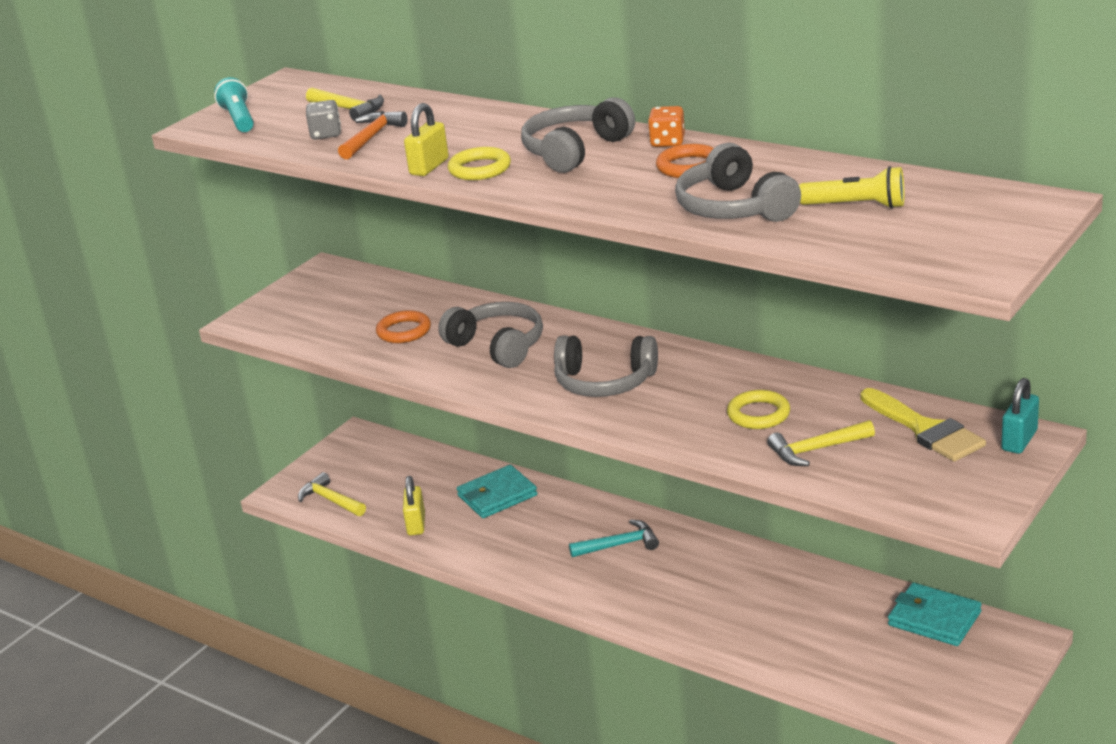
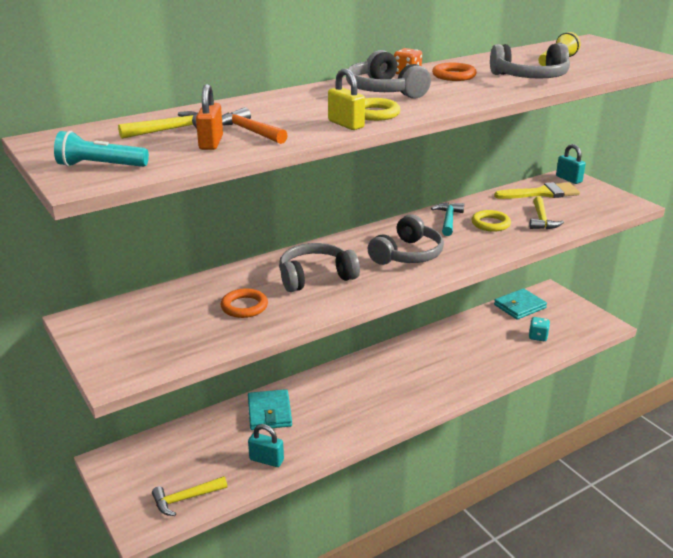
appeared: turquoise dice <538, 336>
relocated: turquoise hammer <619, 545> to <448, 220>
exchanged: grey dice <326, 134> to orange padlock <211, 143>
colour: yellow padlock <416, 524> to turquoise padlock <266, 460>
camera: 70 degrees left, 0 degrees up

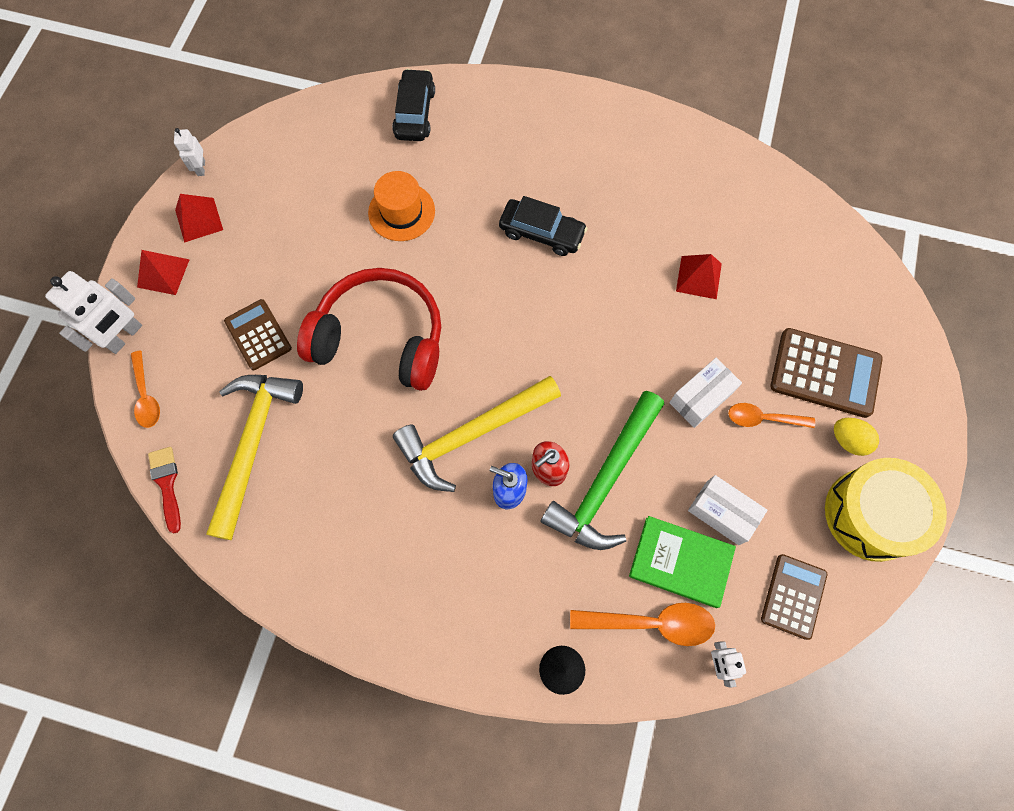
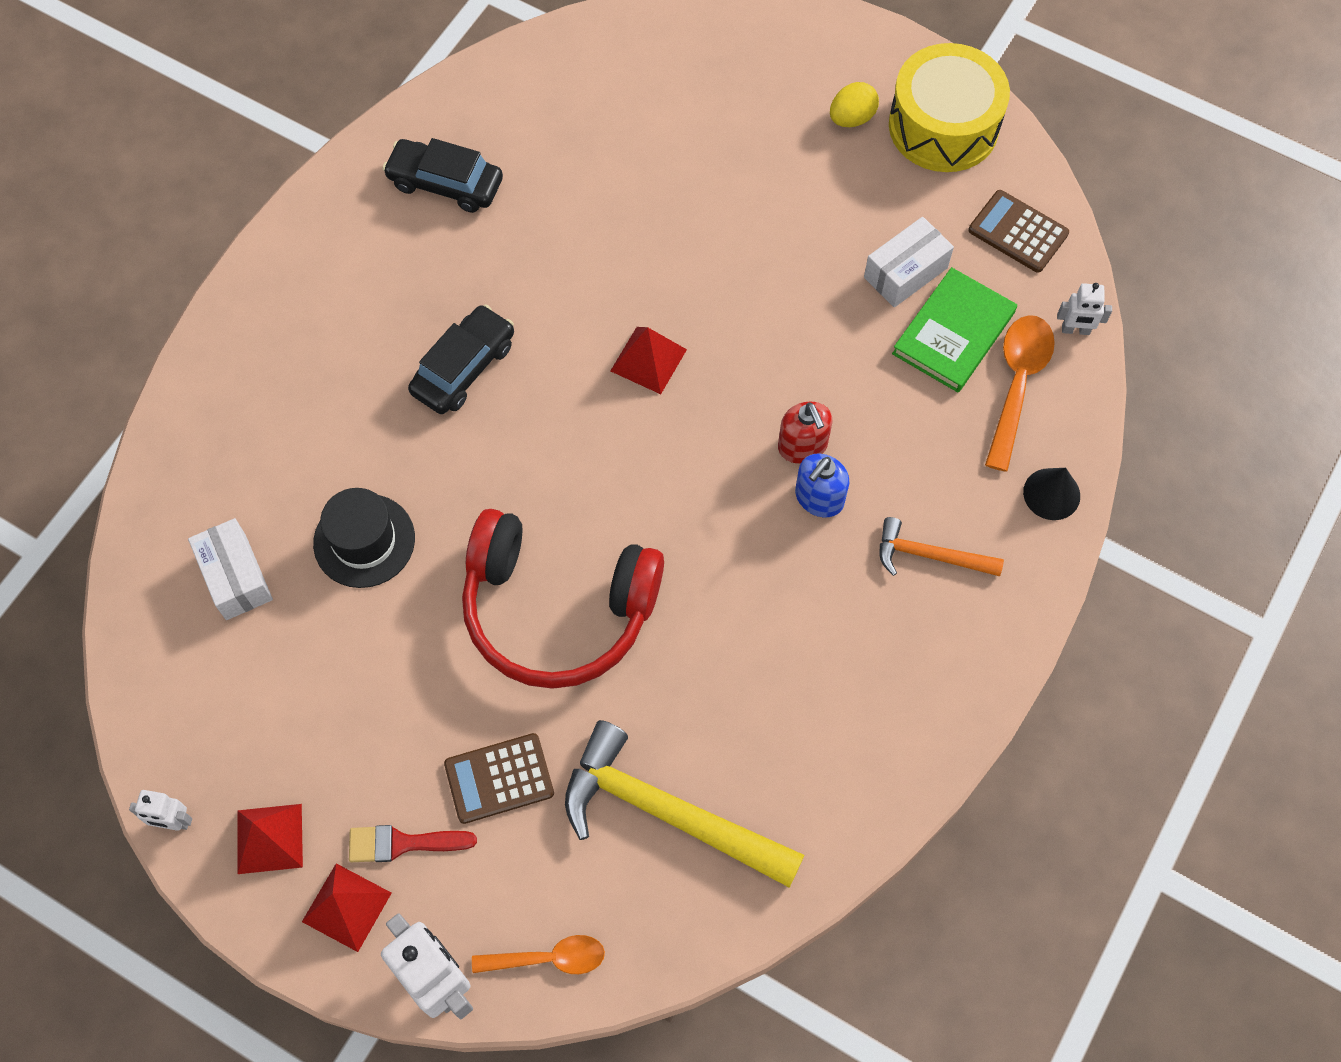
missing: yellow hammer <471, 434>; green hammer <605, 480>; orange spoon <763, 418>; brown calculator <825, 373>
appeared: orange hammer <929, 555>
relocated: red brush <167, 484> to <403, 843>; black car <415, 113> to <445, 183>; white box <701, 397> to <236, 577>; red pyramid <698, 277> to <648, 360>
colour: orange hat <401, 212> to black hat <364, 541>
spun: red headphones <381, 338> = <557, 610> 105 degrees counterclockwise
camera: 75 degrees left, 5 degrees down

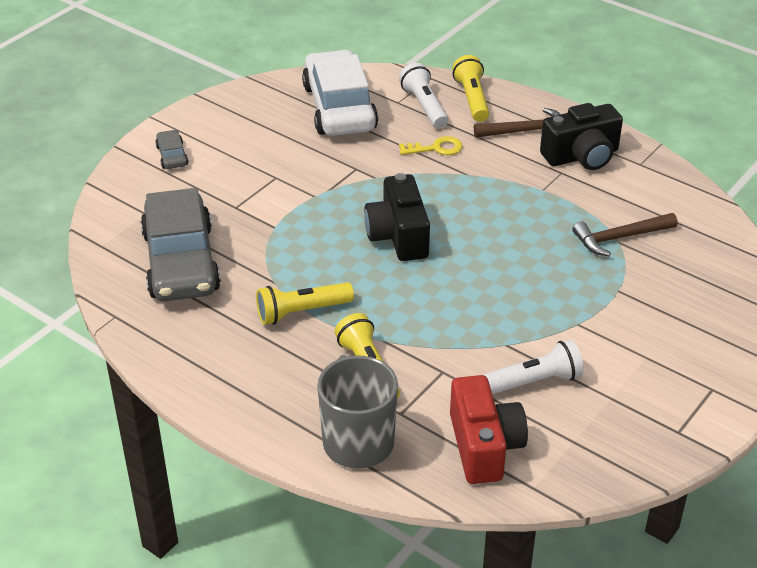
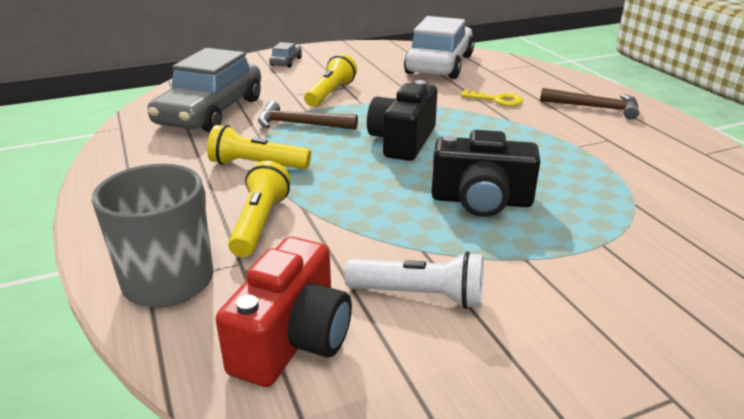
missing: white flashlight <424, 106>
relocated: yellow flashlight <472, 99> to <331, 93>; black camera <582, 156> to <481, 201>; brown hammer <620, 238> to <300, 124>
camera: 30 degrees right, 10 degrees down

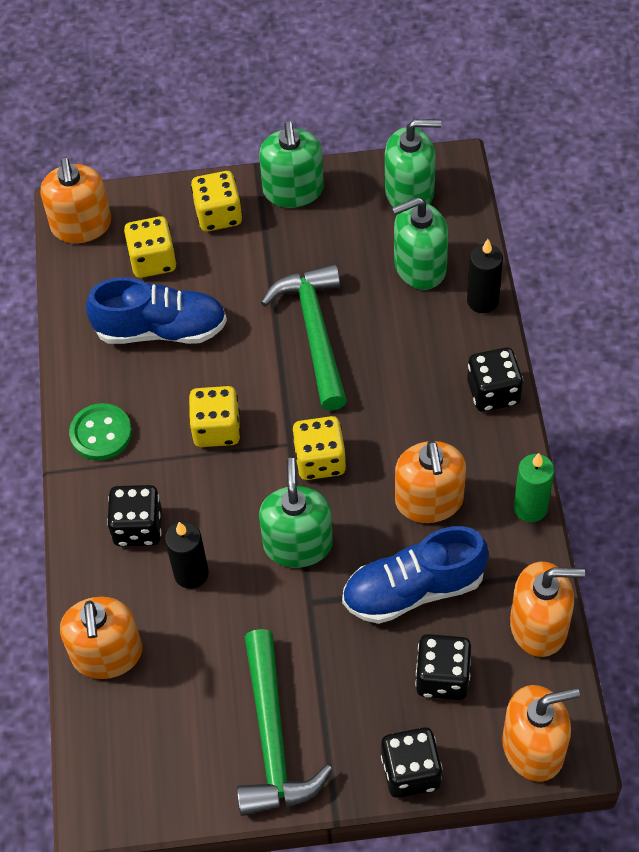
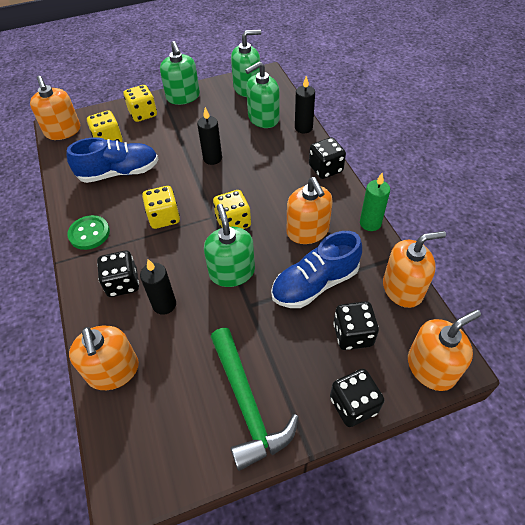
exchanged: green hammer <315, 333> to black candle <212, 158>
camera: 15 degrees left, 5 degrees down

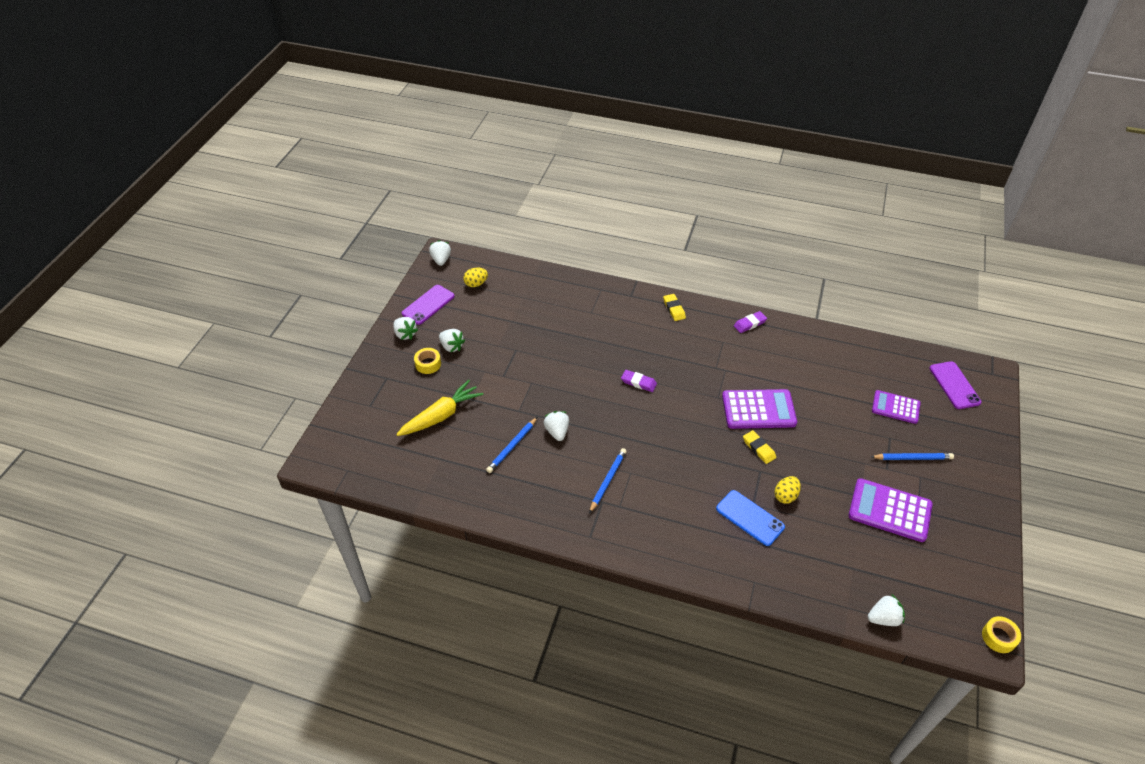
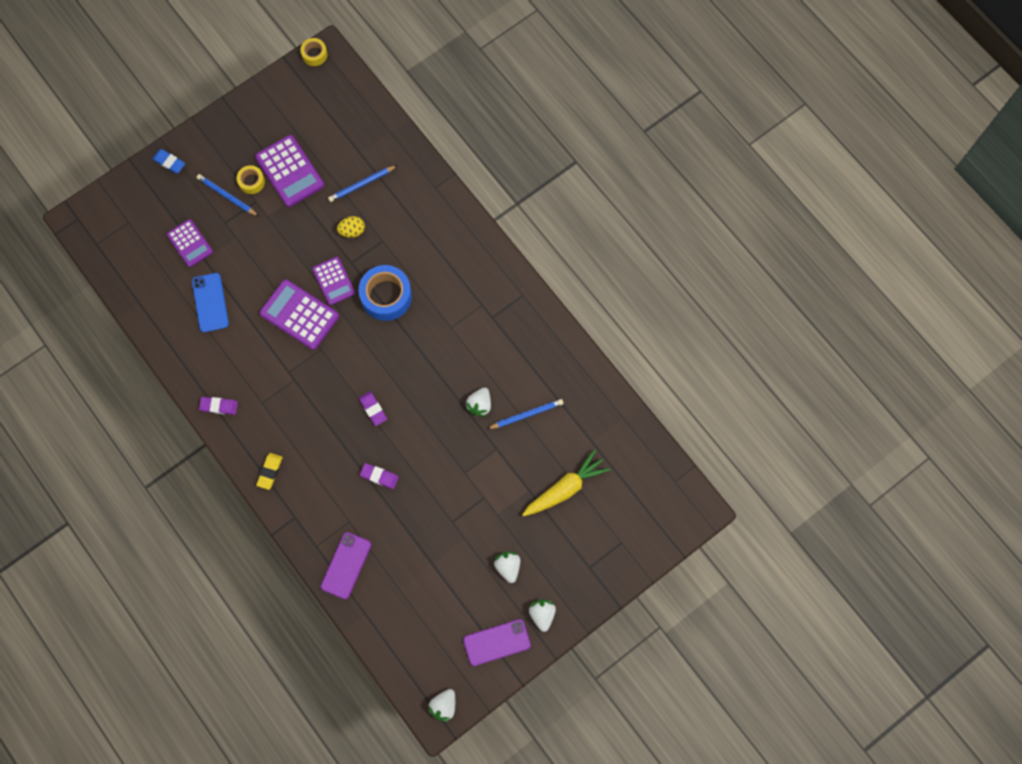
missing: yellow egg <476, 284>; white strawberry <883, 618>
appeared: blue eraser <169, 162>; blue tape <386, 296>; purple eraser <379, 476>
relocated: yellow tape <428, 364> to <251, 182>; blue pencil <607, 480> to <361, 184>; blue phone <750, 518> to <210, 302>; purple phone <954, 385> to <346, 565>
exchanged: yellow eraser <759, 448> to purple calculator <333, 281>
spun: yellow carrot <441, 415> = <565, 488> 150 degrees clockwise
camera: 145 degrees left, 25 degrees up

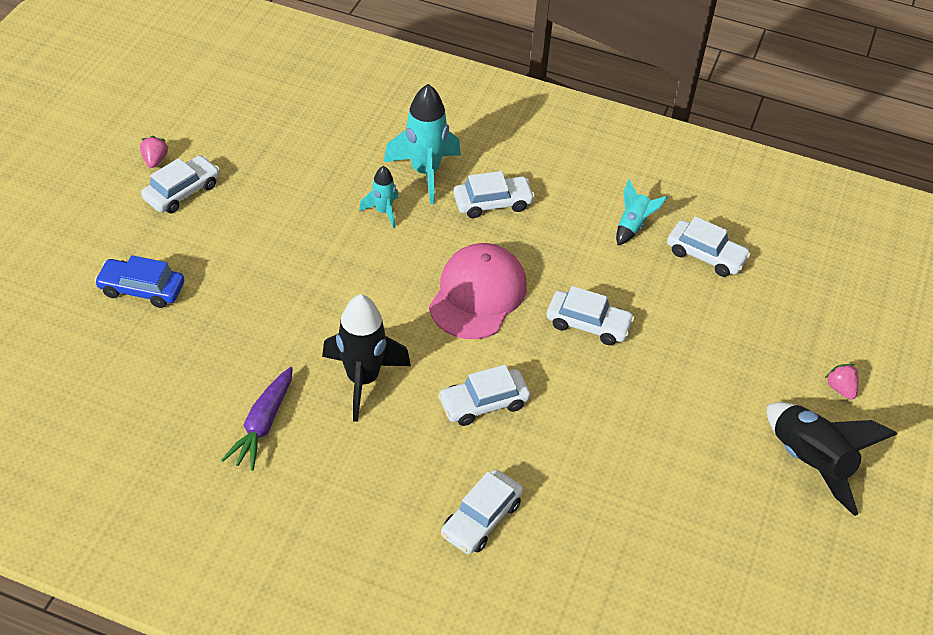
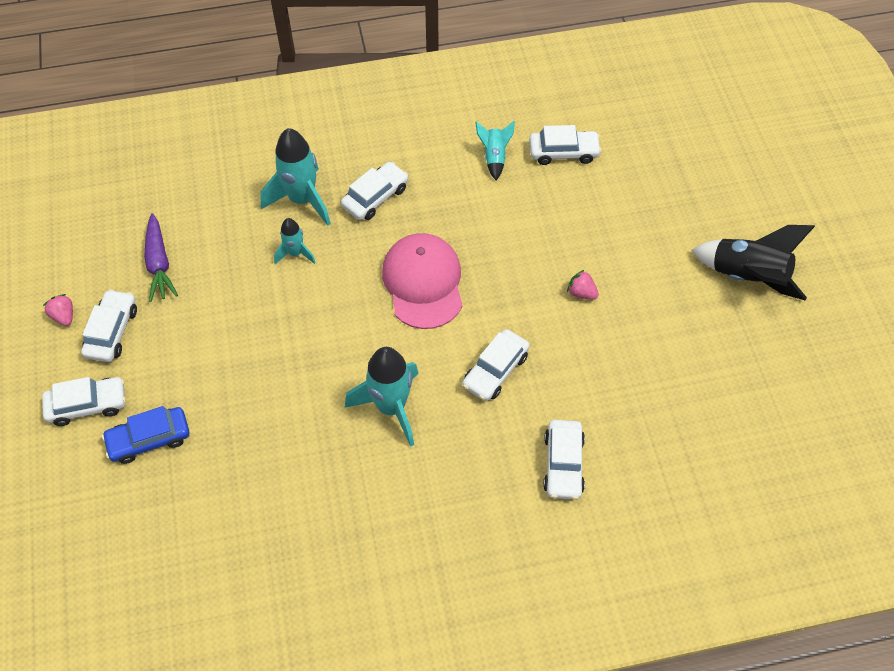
relocated: purple carrot <262, 425> to <159, 264>; white car <588, 324> to <87, 405>; pink strawberry <840, 388> to <581, 293>
colour: black rocket <363, 379> to turquoise rocket <391, 407>
camera: 30 degrees left, 10 degrees up

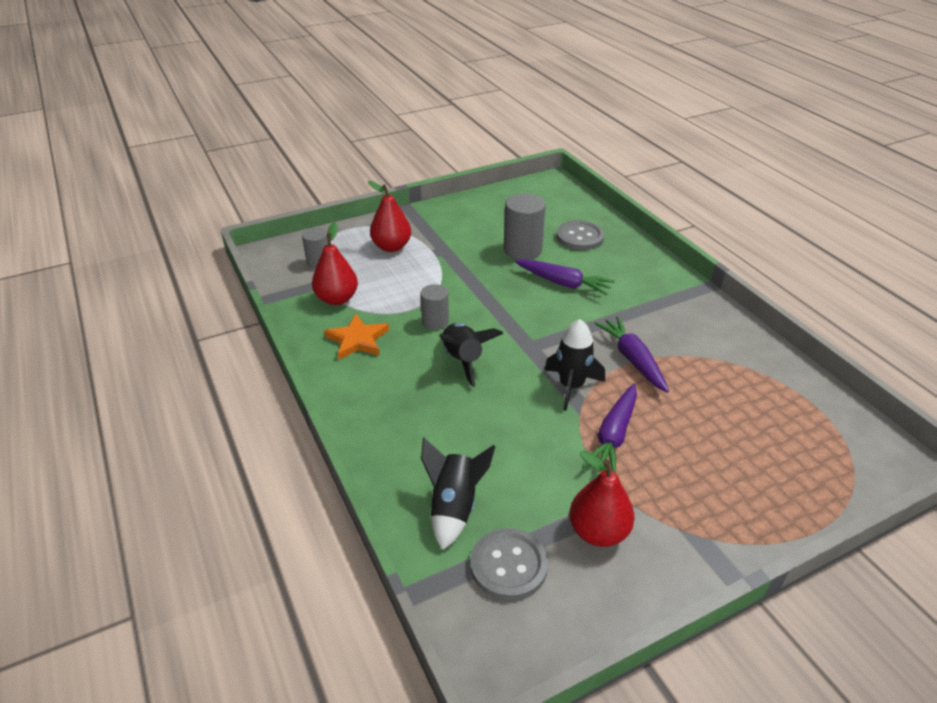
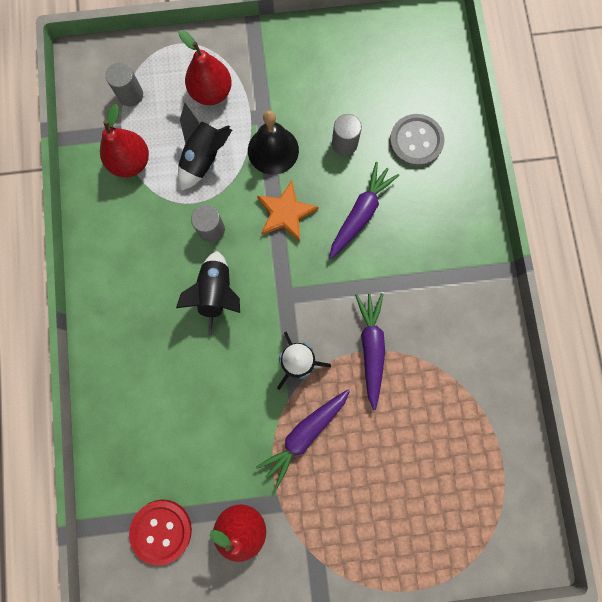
appeared: black bell <273, 150>
relocated: orange star <357, 340> to <285, 213>; black rocket <454, 507> to <204, 158>
colour: grey button <508, 565> to red button <161, 531>
spun: purple carrot <563, 283> = <360, 214> 105 degrees counterclockwise
size: grey cylinder <522, 250> = <344, 143> x0.61
camera: 20 degrees right, 40 degrees up

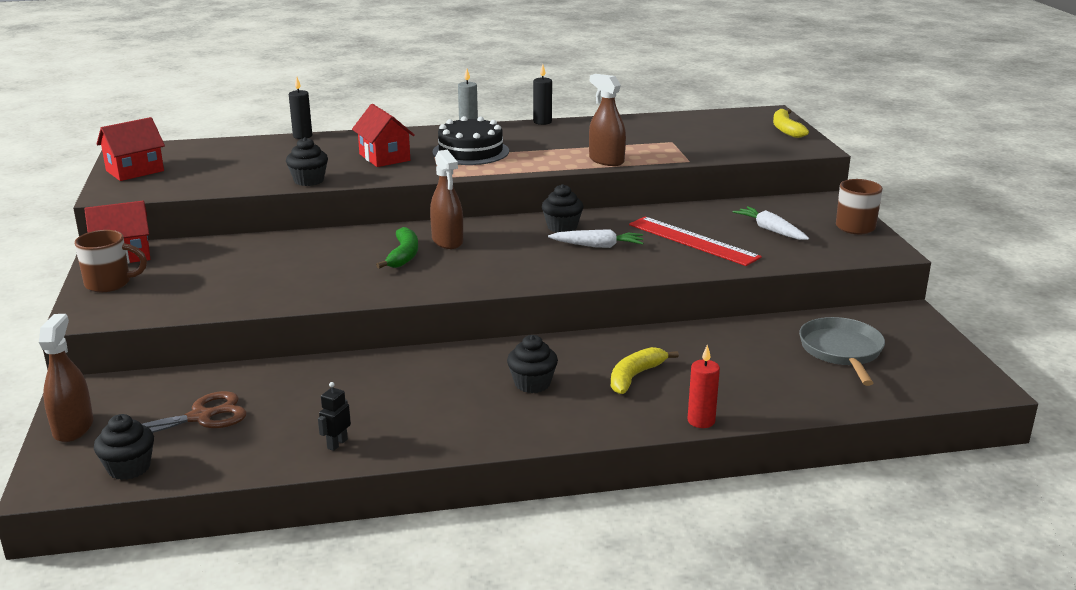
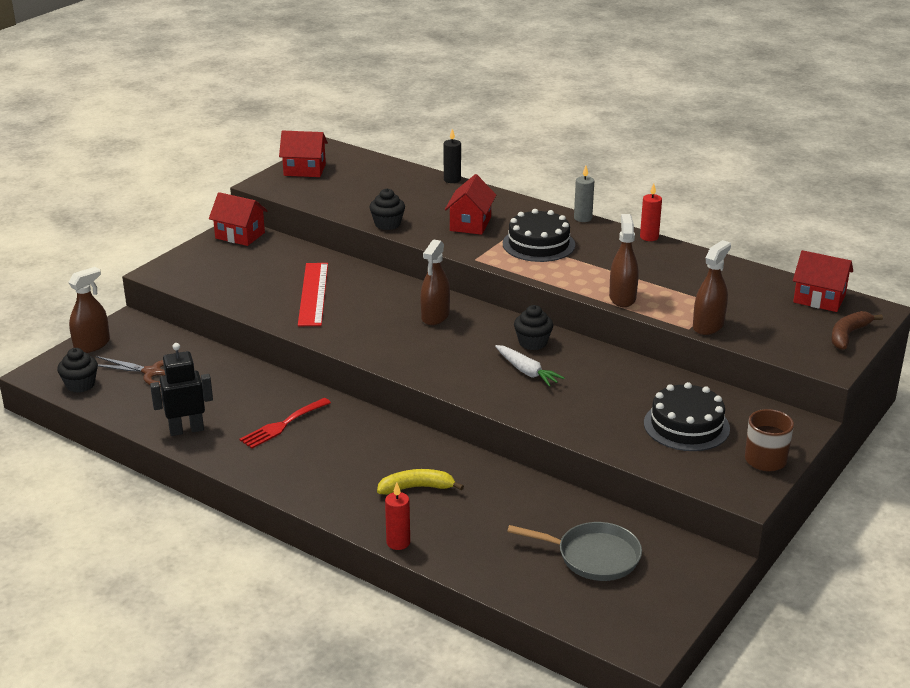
missing: brown mug <110, 284>; green banana <403, 256>; black cupcake <532, 383>
appeared: red fork <282, 425>; brown spray bottle <708, 326>; red house <819, 299>
relocated: red ruler <693, 241> to <313, 294>
exchanged: white carrot <770, 230> to black cake <686, 426>
colour: black candle <542, 122> to red candle <649, 237>; yellow banana <786, 129> to brown banana <848, 335>
spun: grey pan <842, 351> = <593, 556> 60 degrees clockwise
size: black robot <337, 444> = <186, 430> x1.89
camera: 45 degrees right, 5 degrees up

